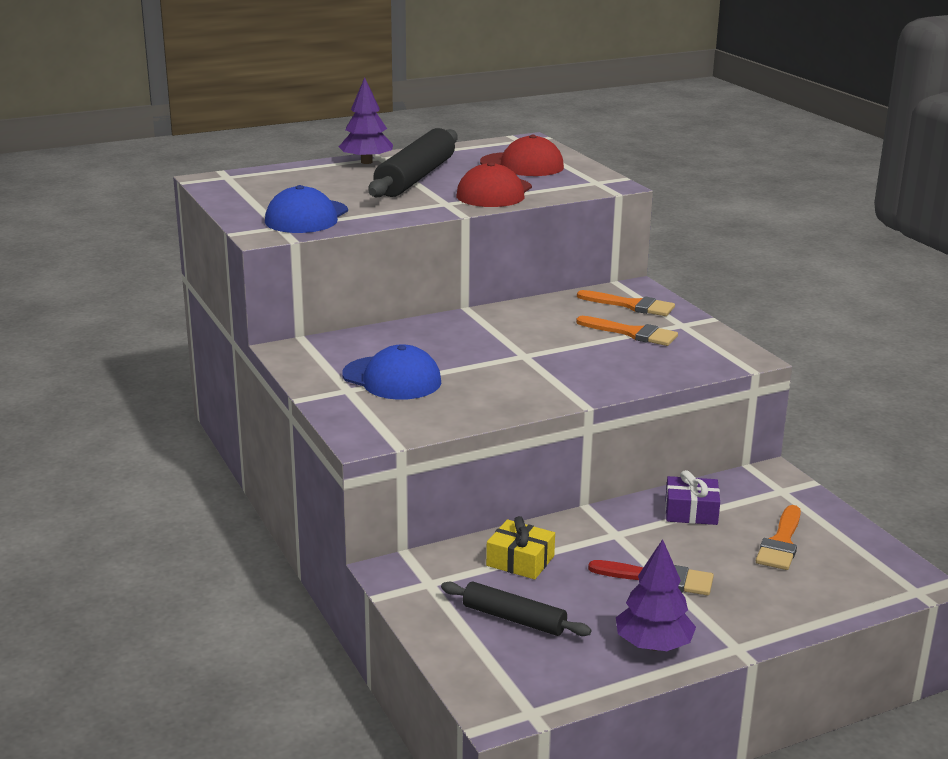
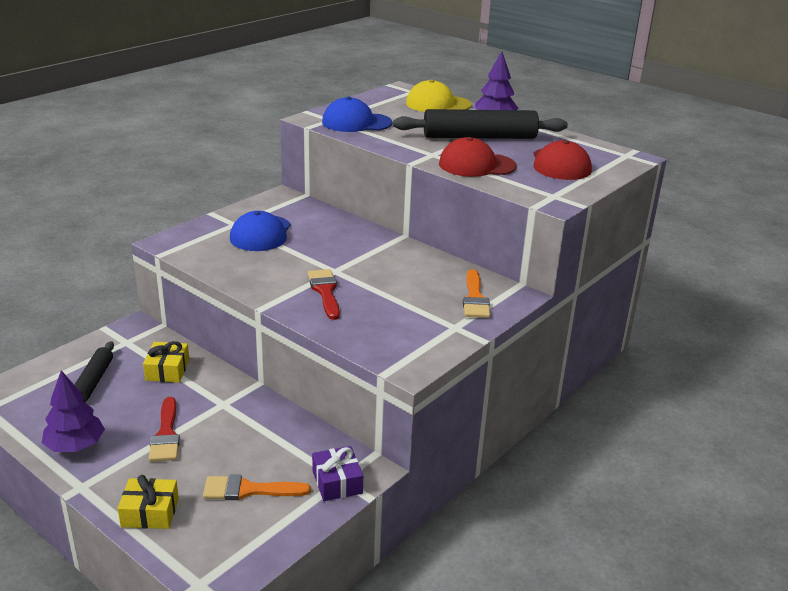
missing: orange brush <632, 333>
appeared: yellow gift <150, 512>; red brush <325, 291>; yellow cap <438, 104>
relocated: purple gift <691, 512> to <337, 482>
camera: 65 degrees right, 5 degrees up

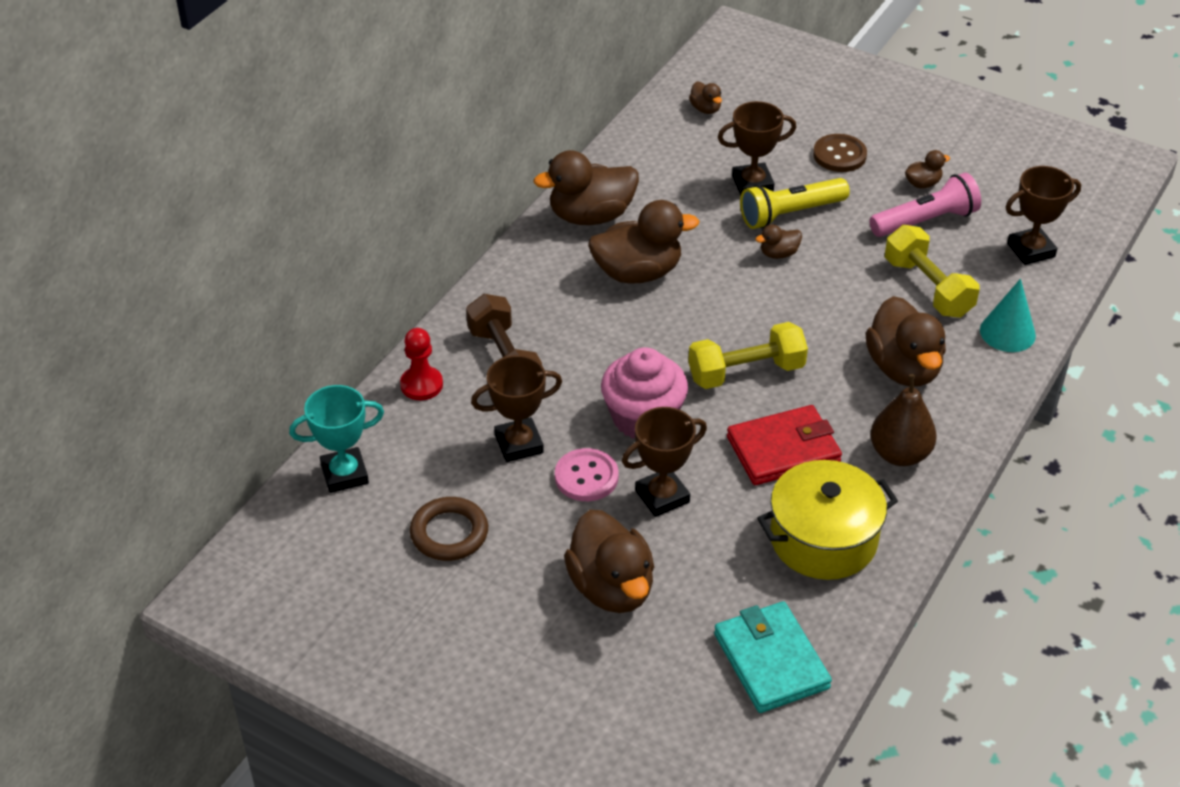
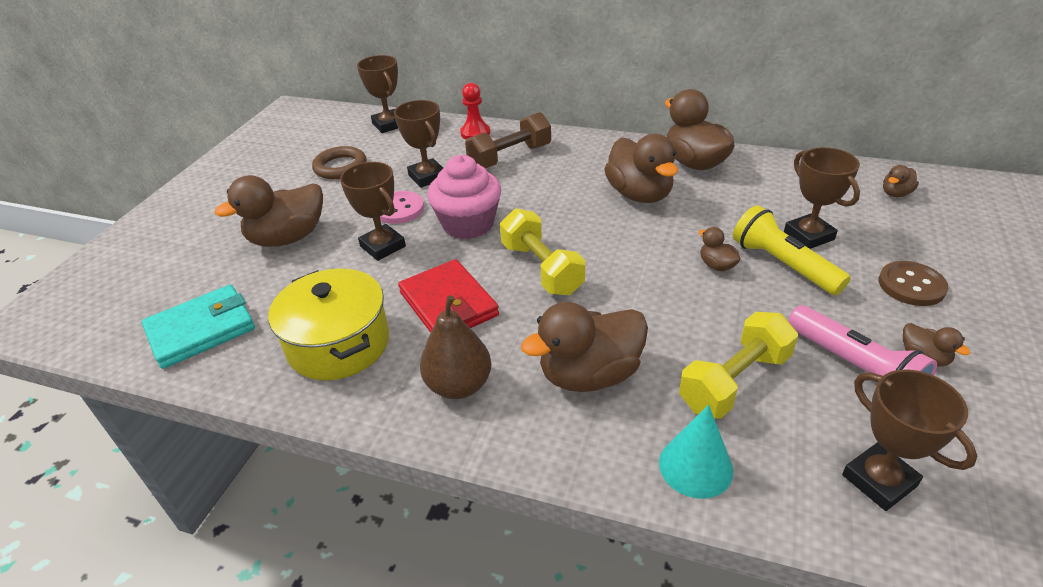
colour: turquoise trophy <344, 474> to brown trophy <388, 125>
camera: 80 degrees right, 5 degrees down

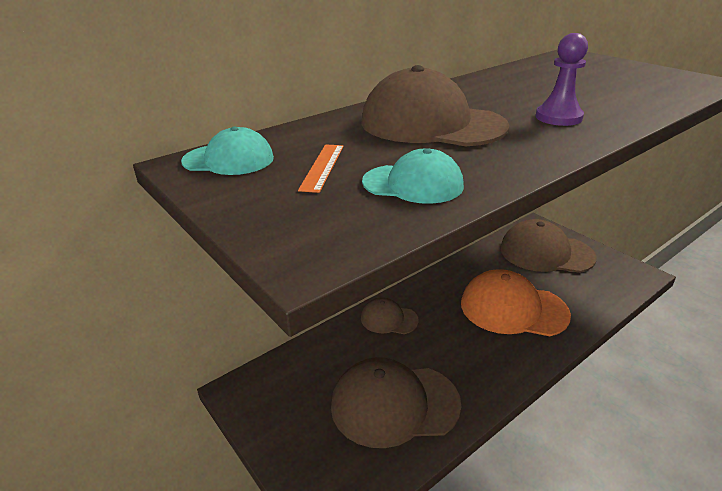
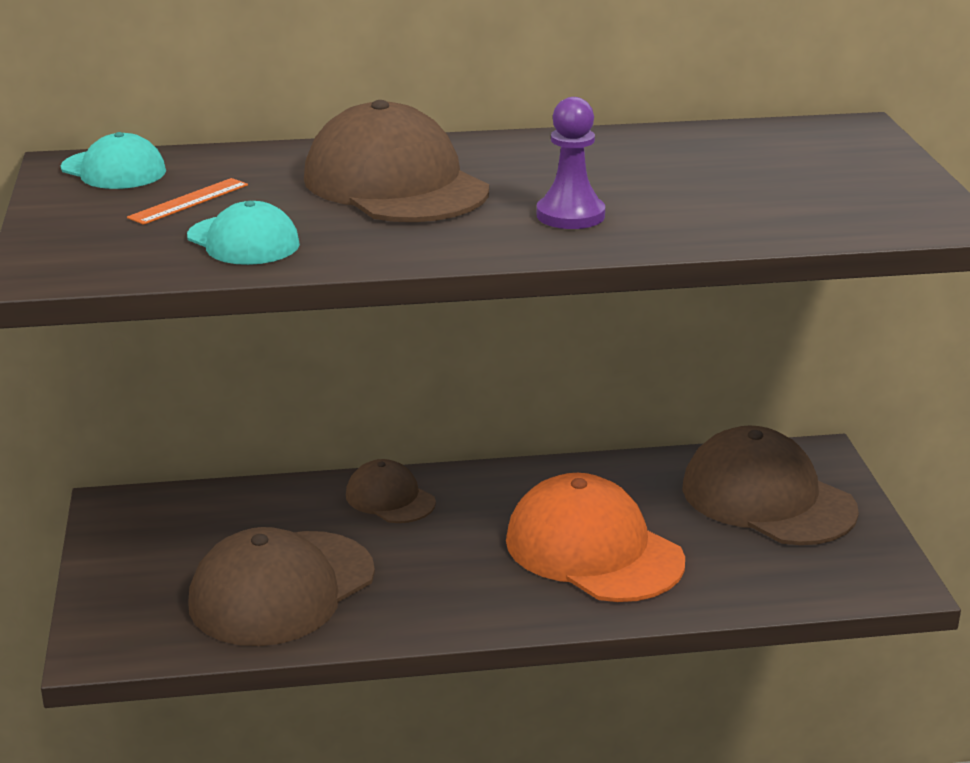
spun: brown cap <394, 404> = <281, 589> 75 degrees counterclockwise
camera: 30 degrees right, 5 degrees down

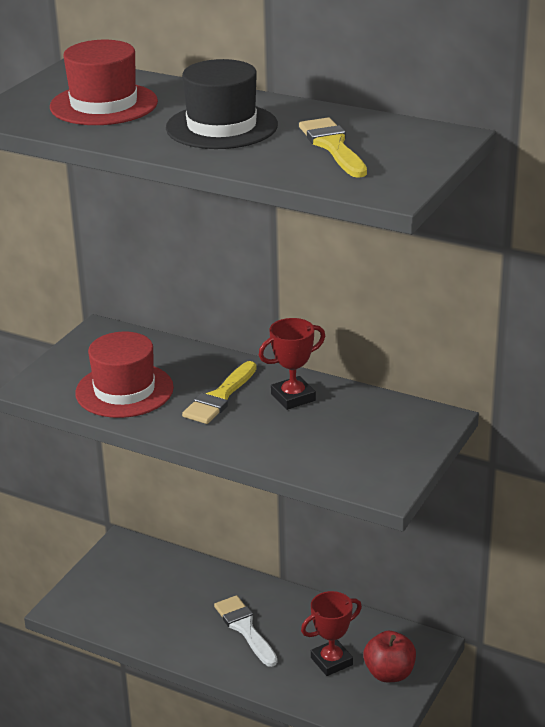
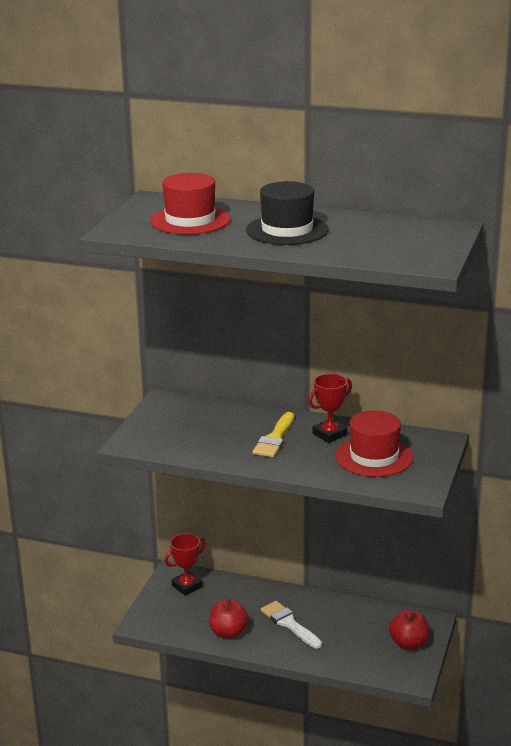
missing: yellow brush <333, 146>
appeared: red apple <228, 632>
relocated: red hat <124, 390> to <374, 457>; red trophy <331, 661> to <187, 586>
camera: 10 degrees left, 5 degrees down

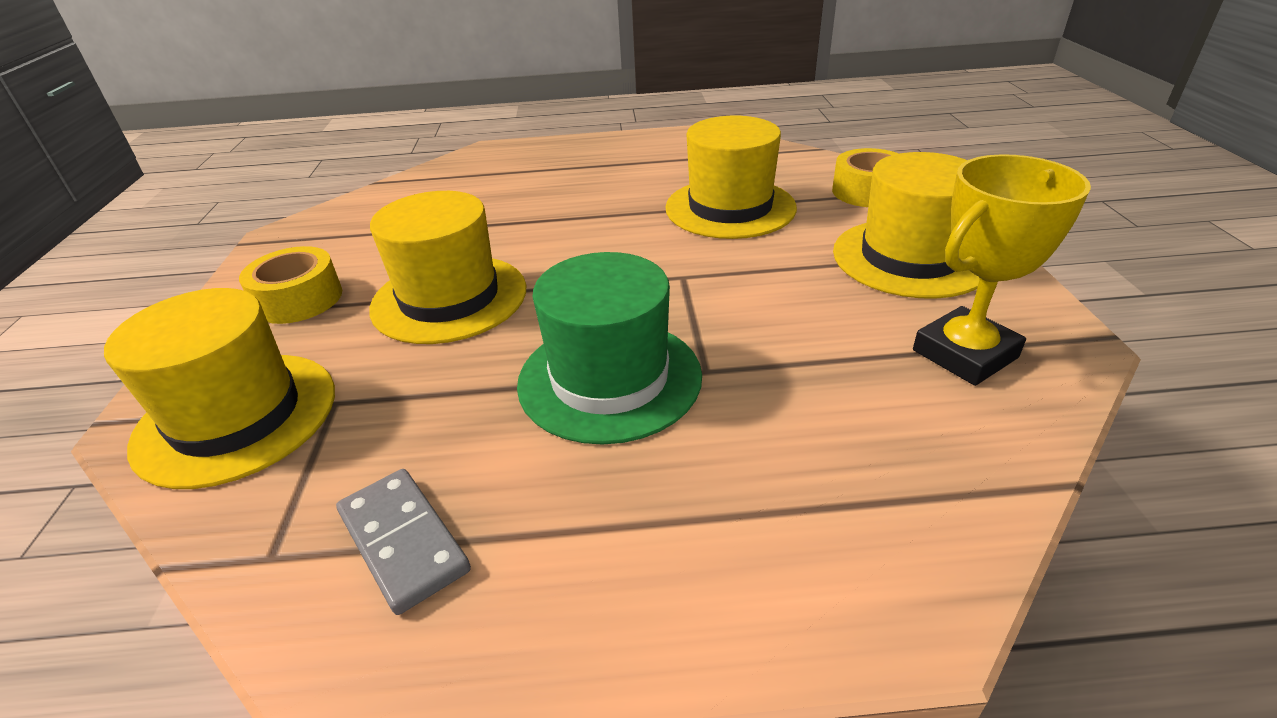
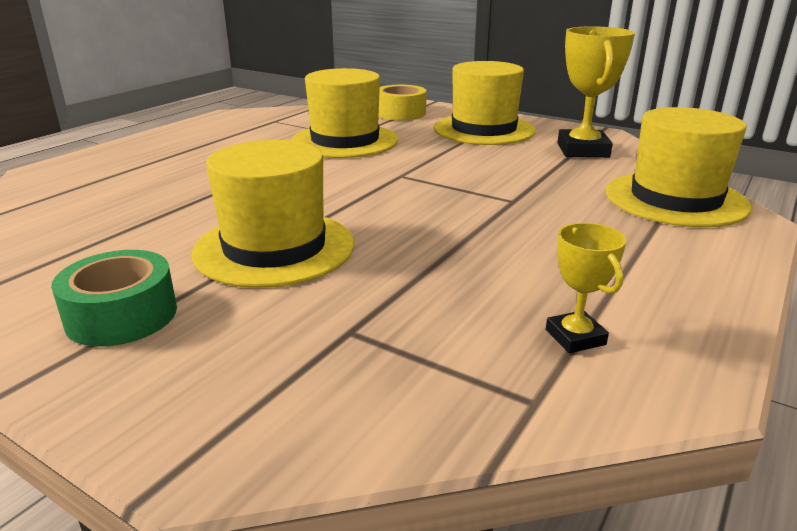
missing: green hat <609, 378>
relocated: yellow hat <236, 417> to <675, 199>
exchanged: grey domino <403, 542> to yellow trophy <575, 337>
colour: yellow tape <299, 299> to green tape <122, 315>
camera: 55 degrees left, 10 degrees down

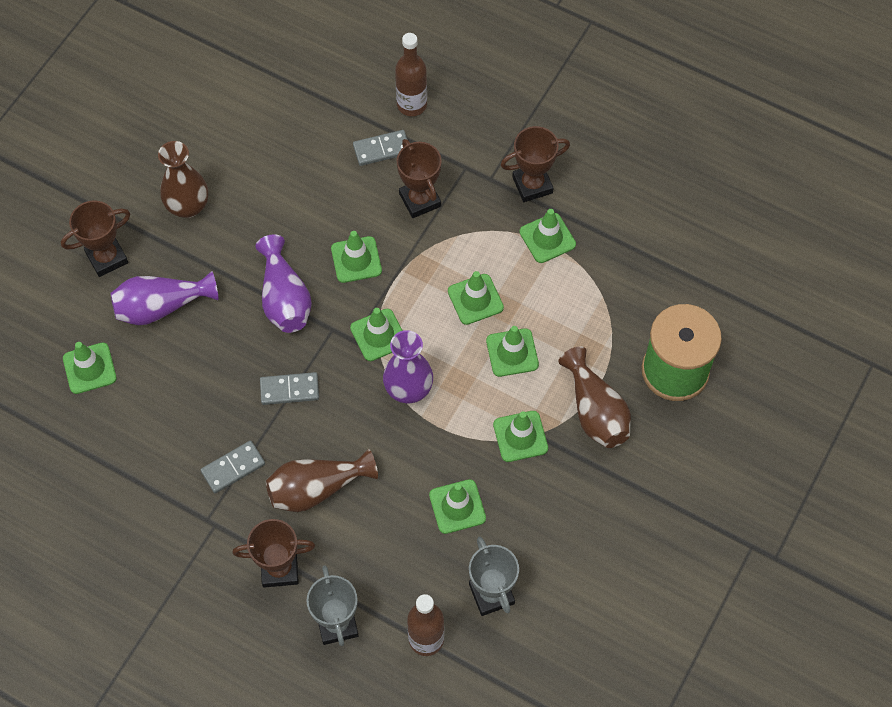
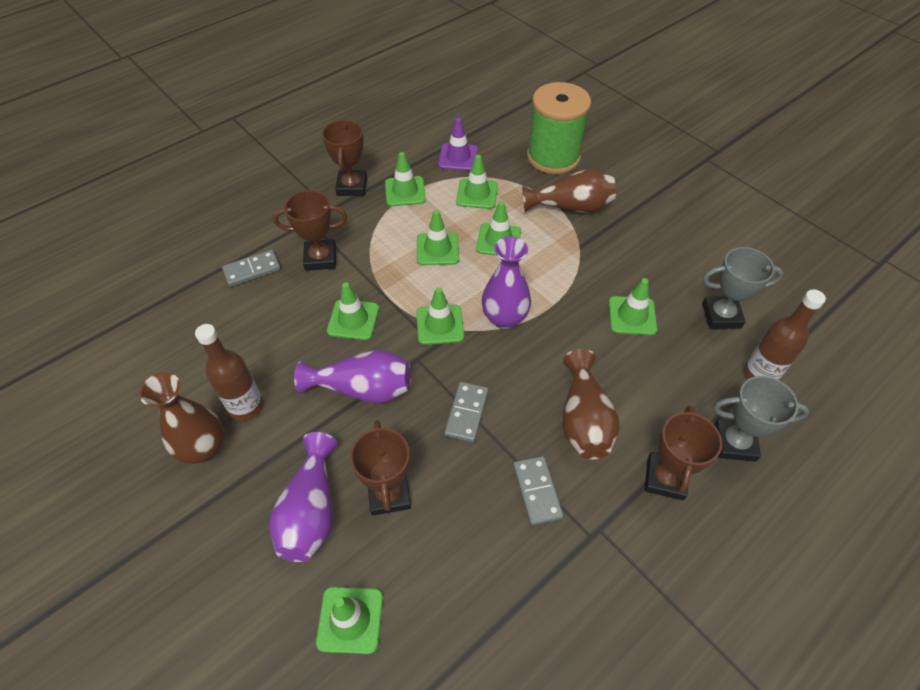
appeared: purple traffic cone <458, 157>
relocated: brown trophy <107, 258> to <389, 494>; brown bottle <412, 105> to <246, 407>; green traffic cone <520, 436> to <477, 194>
spun: grey domino <382, 149> = <252, 270> 60 degrees clockwise
camera: 70 degrees left, 10 degrees down

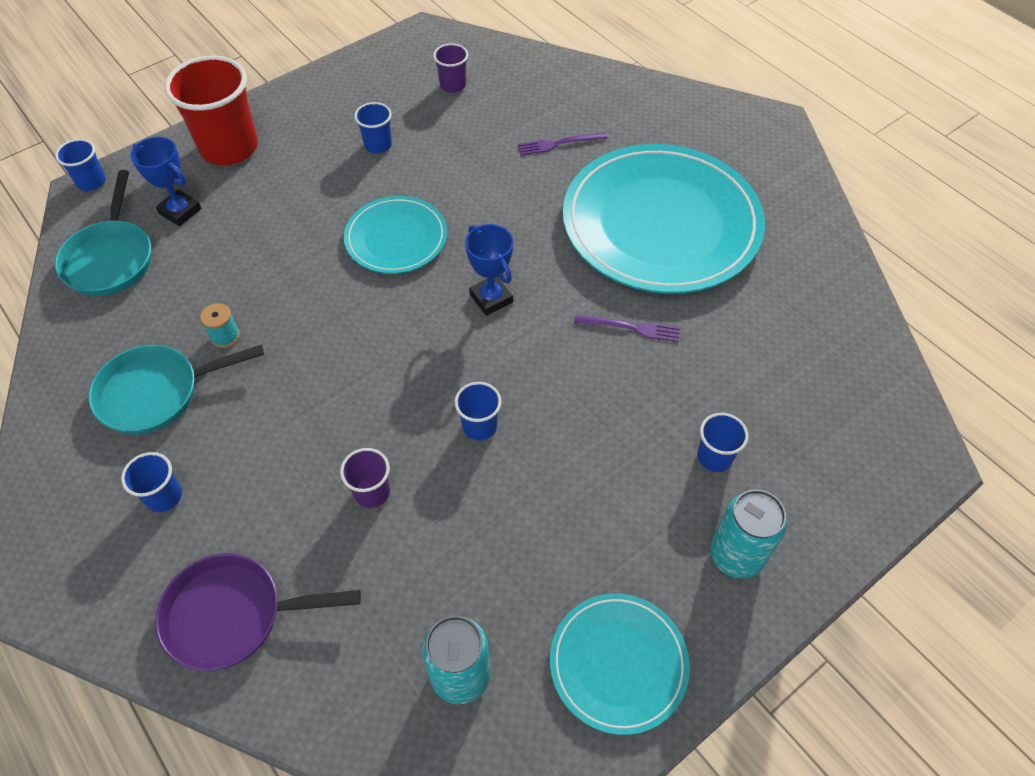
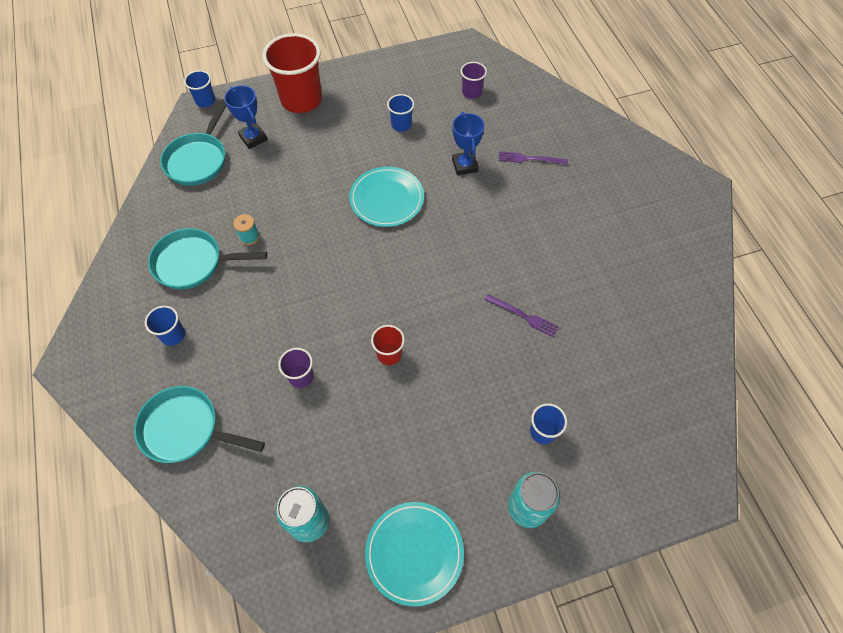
missing: turquoise plate <661, 223>
relocated: blue trophy <491, 298> to <464, 165>
colour: purple pan <232, 615> to turquoise pan <185, 429>; blue cup <479, 426> to red cup <389, 354>
camera: 20 degrees right, 5 degrees up

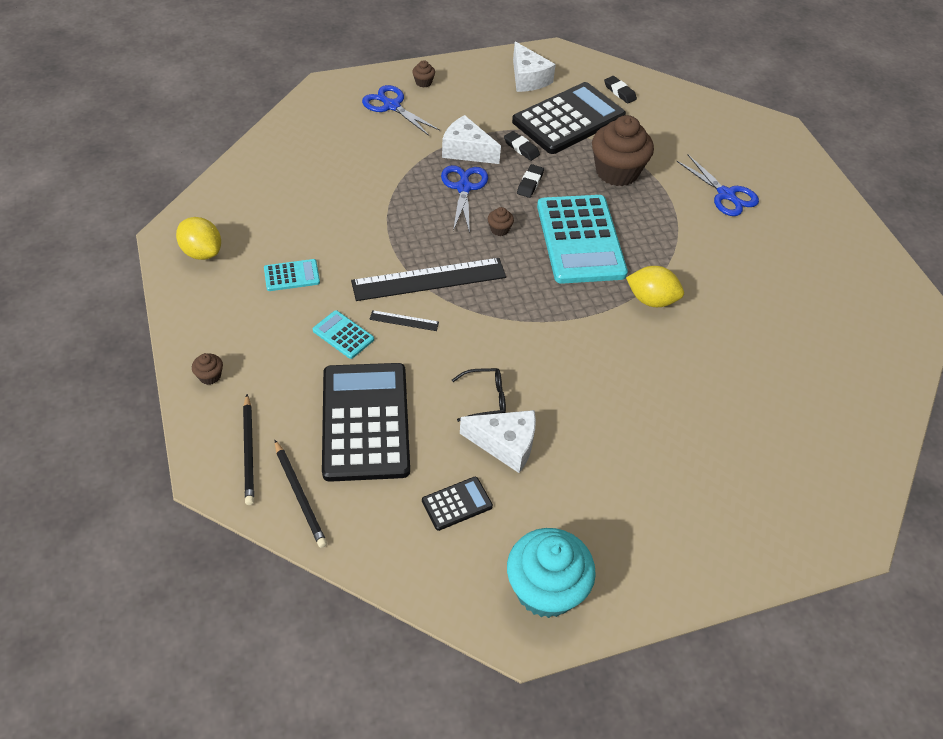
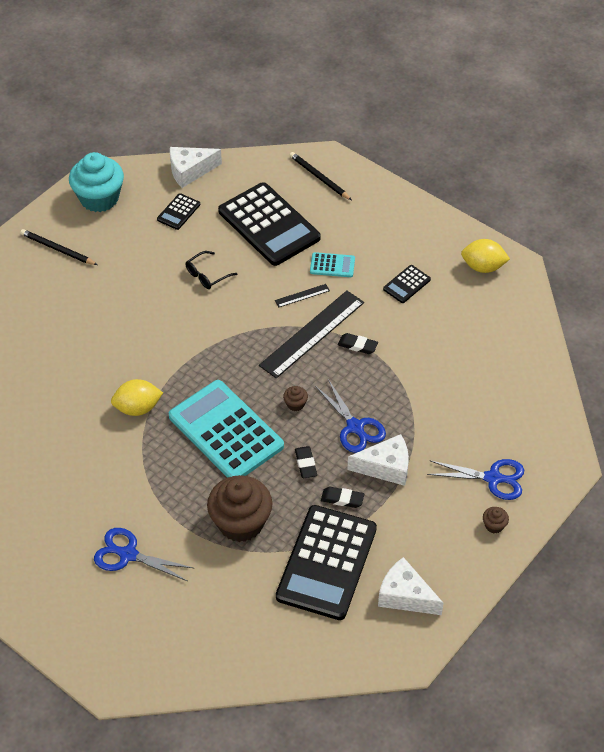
missing: brown cupcake <210, 376>
relocated: black pencil <300, 495> to <57, 249>; white cheese <505, 444> to <190, 171>; black eraser <619, 92> to <357, 345>
colour: turquoise calculator <292, 276> to black calculator <406, 284>
camera: 150 degrees right, 0 degrees up

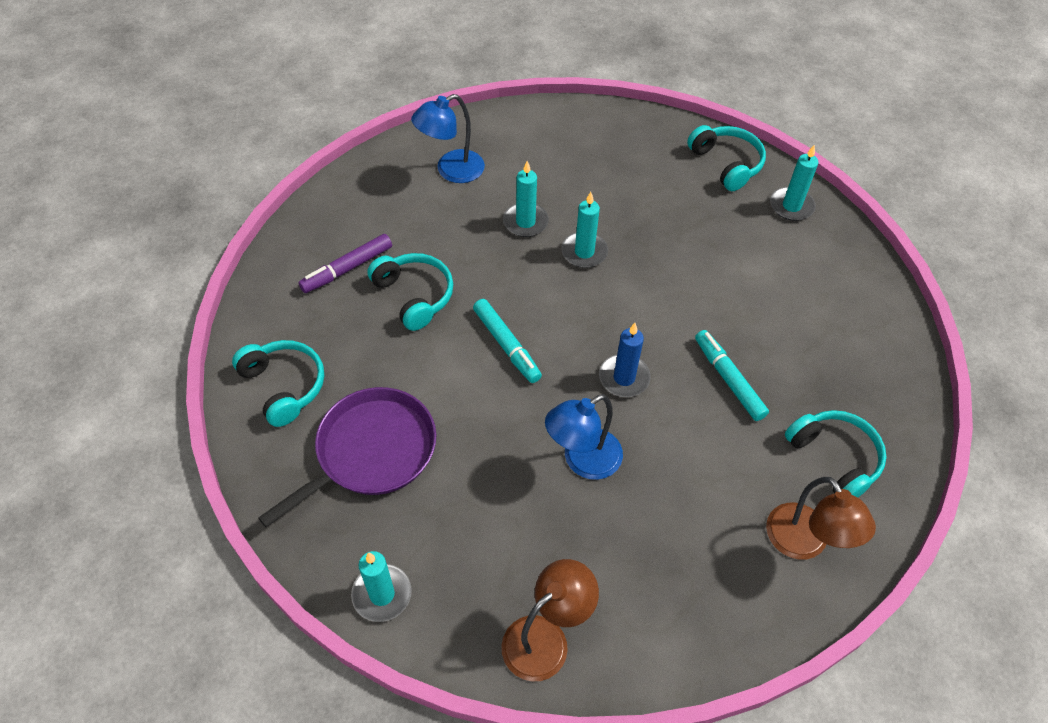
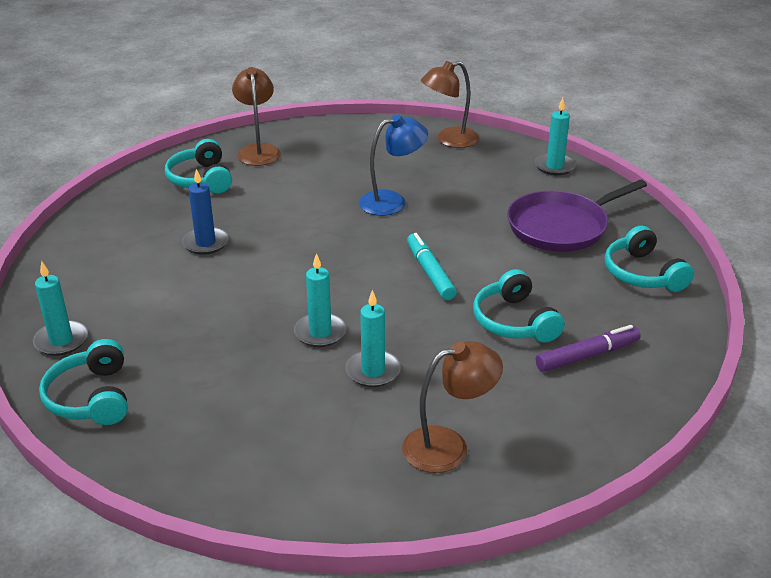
missing: turquoise marker <728, 379>
relocated: blue candle <624, 378> to <205, 243>
colour: blue lamp <451, 171> to brown lamp <448, 446>
camera: 165 degrees left, 20 degrees down

